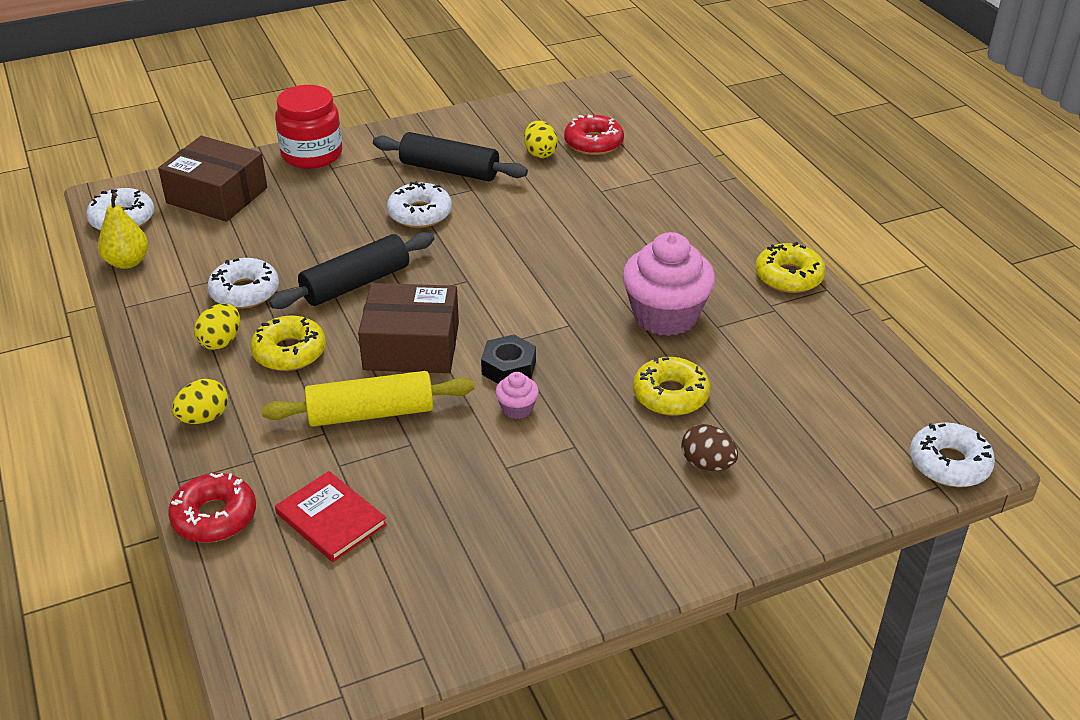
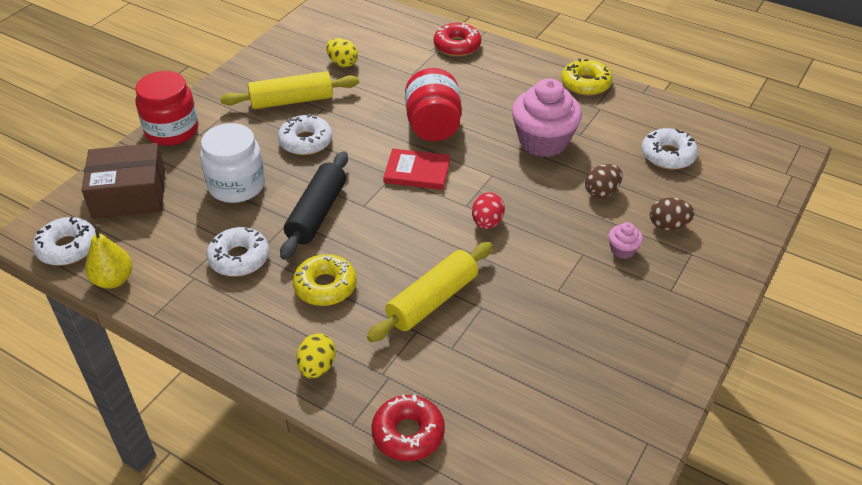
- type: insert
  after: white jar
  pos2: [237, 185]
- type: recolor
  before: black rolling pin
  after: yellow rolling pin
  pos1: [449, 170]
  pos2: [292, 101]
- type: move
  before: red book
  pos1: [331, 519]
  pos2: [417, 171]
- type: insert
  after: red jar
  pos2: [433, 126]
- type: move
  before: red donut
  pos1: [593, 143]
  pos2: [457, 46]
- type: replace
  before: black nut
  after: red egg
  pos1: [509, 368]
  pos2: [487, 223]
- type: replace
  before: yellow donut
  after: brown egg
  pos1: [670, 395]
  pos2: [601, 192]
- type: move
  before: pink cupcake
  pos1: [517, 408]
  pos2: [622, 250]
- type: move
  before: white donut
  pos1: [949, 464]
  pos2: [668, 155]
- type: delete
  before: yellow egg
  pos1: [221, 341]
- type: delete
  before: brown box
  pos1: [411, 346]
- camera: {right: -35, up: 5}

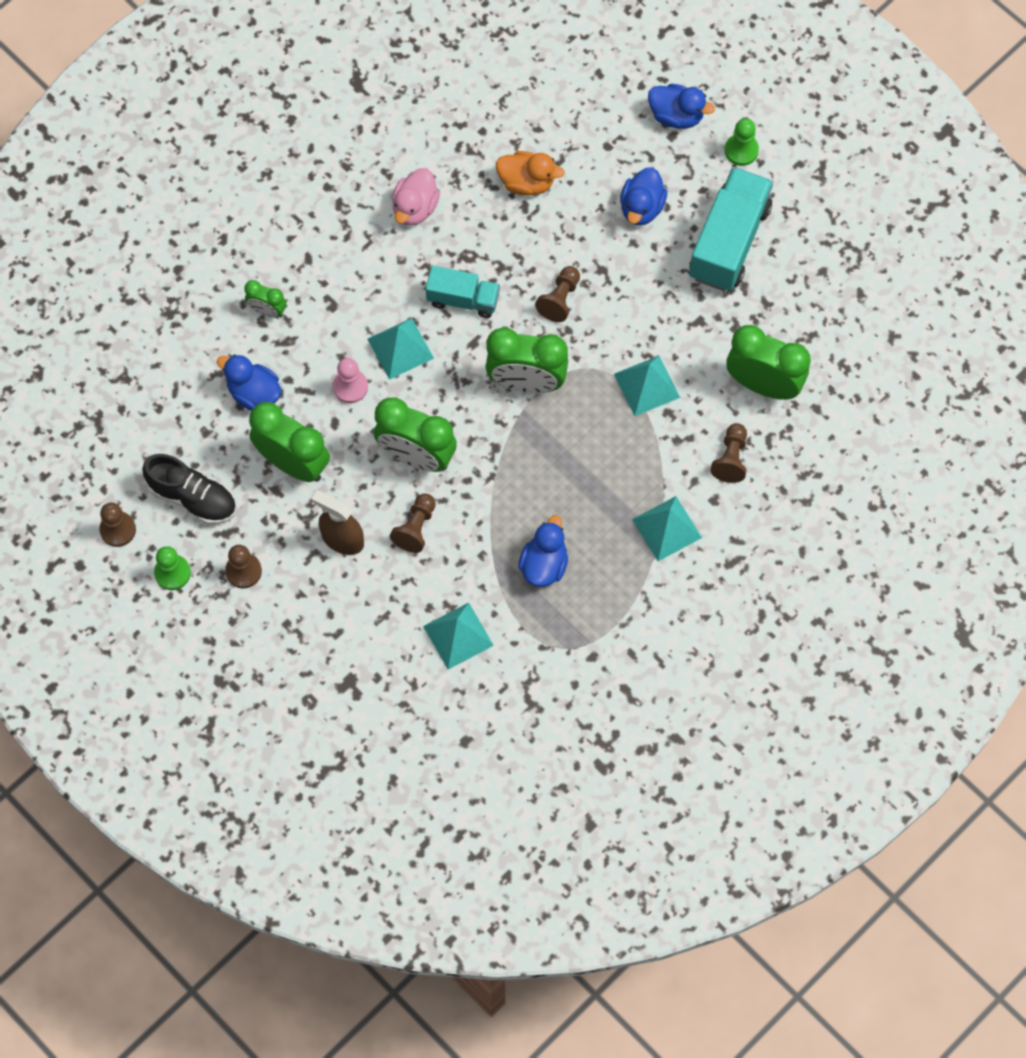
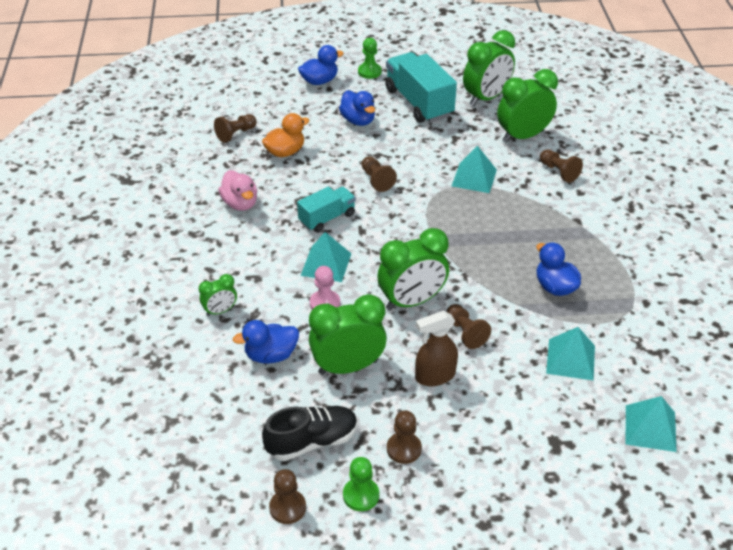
- type: insert
  after: brown pawn
  pos2: [236, 134]
- type: move
  before: green clock
  pos1: [526, 382]
  pos2: [486, 98]
- type: move
  before: turquoise pyramid
  pos1: [667, 528]
  pos2: [650, 428]
- camera: {right: -50, up: -25}

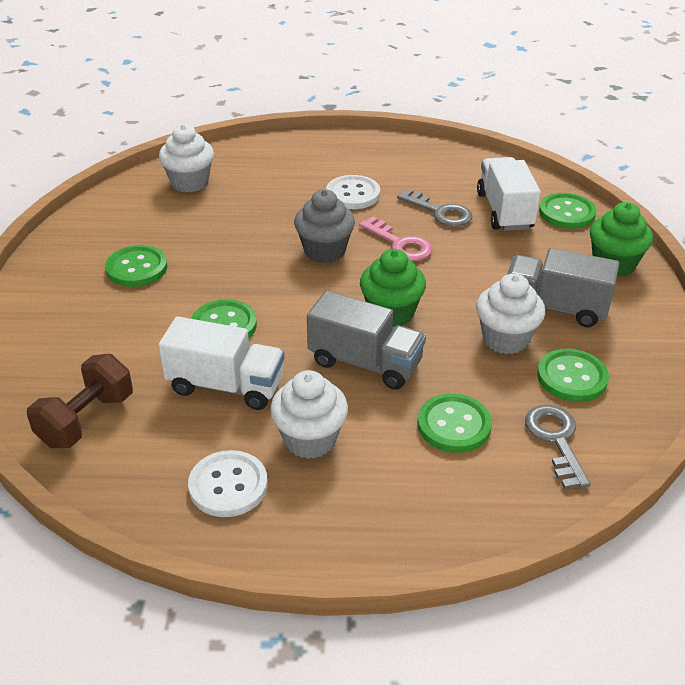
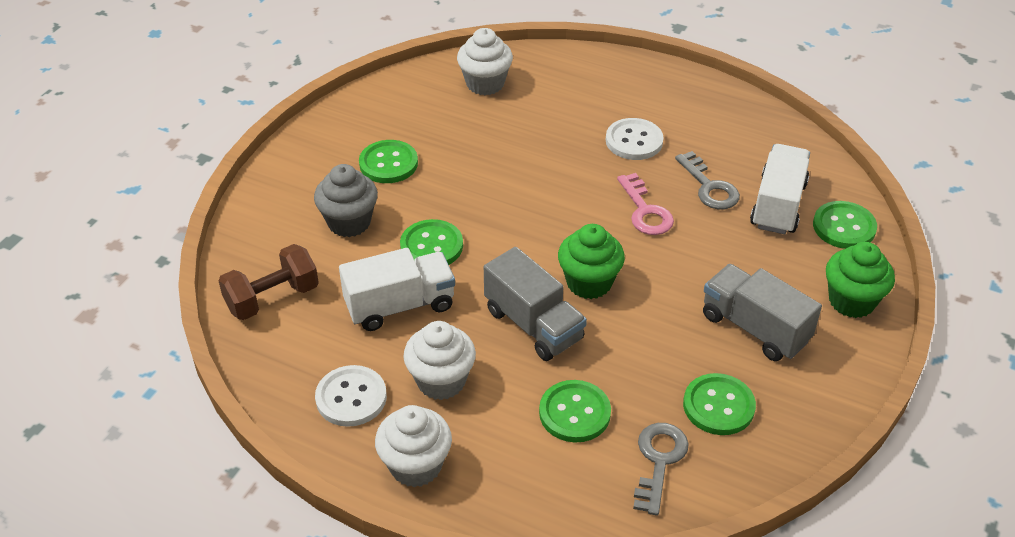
- type: move
  before: grey cupcake
  pos1: [324, 251]
  pos2: [349, 222]
- type: rotate
  before: white truck
  pos1: [225, 386]
  pos2: [400, 306]
  turn: -60
- type: move
  before: white cupcake
  pos1: [505, 339]
  pos2: [415, 466]
- camera: {right: 25, up: 5}

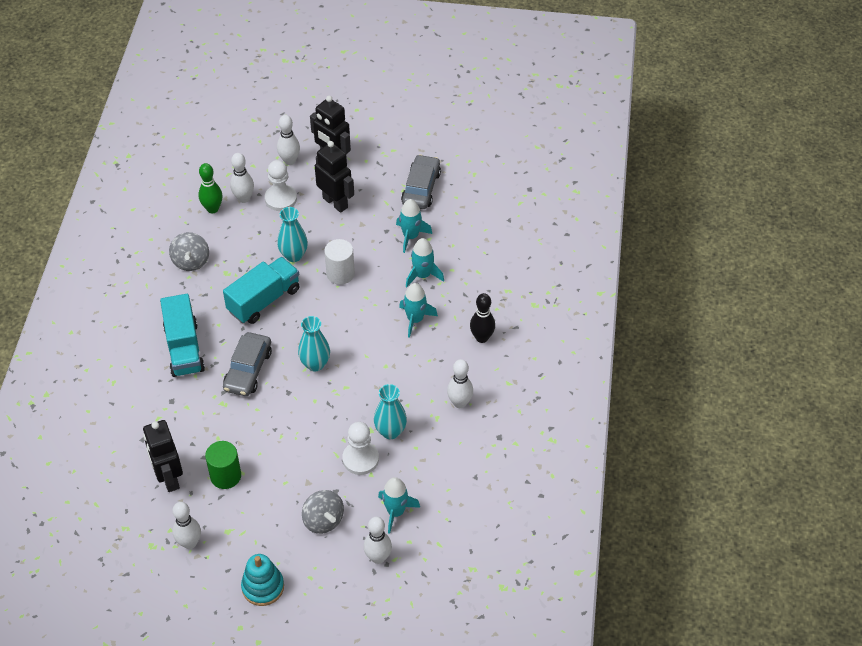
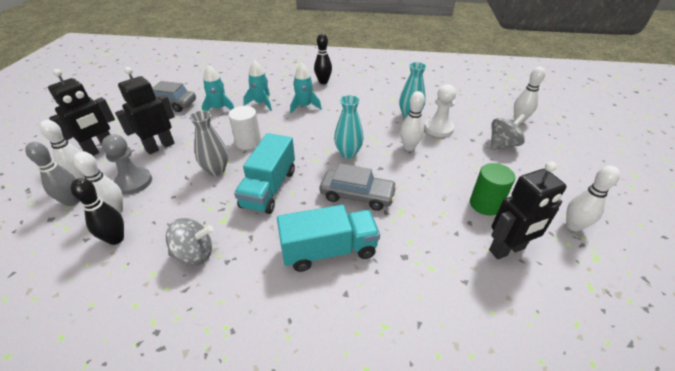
- type: insert
  after: grey bowling pin
  pos2: [72, 201]
- type: recolor
  before: green bowling pin
  after: black bowling pin
  pos1: [212, 209]
  pos2: [116, 239]
- type: recolor
  before: white pawn
  after: grey pawn
  pos1: [281, 199]
  pos2: [134, 182]
- type: recolor
  before: turquoise vase
  after: grey vase
  pos1: [294, 255]
  pos2: [216, 170]
- type: rotate
  before: turquoise truck
  pos1: [264, 300]
  pos2: [269, 188]
  turn: -120
- type: move
  before: white bowling pin
  pos1: [459, 403]
  pos2: [409, 147]
- type: delete
  before: turquoise stacking toy
  pos1: [263, 587]
- type: delete
  before: turquoise rocket
  pos1: [395, 512]
- camera: {right: -90, up: -10}

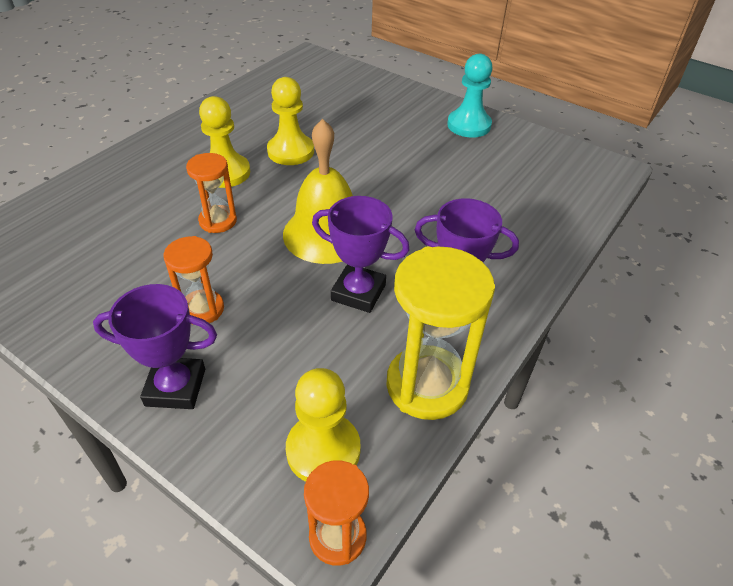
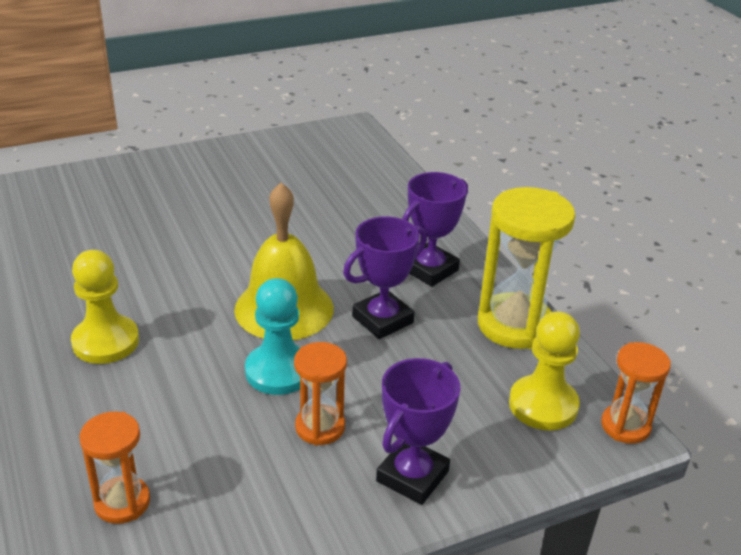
- type: move
  before: orange hourglass
  pos1: [218, 221]
  pos2: [122, 502]
- type: move
  before: turquoise pawn
  pos1: [469, 125]
  pos2: [278, 371]
- type: delete
  before: yellow pawn
  pos1: [290, 151]
- camera: {right: -60, up: -10}

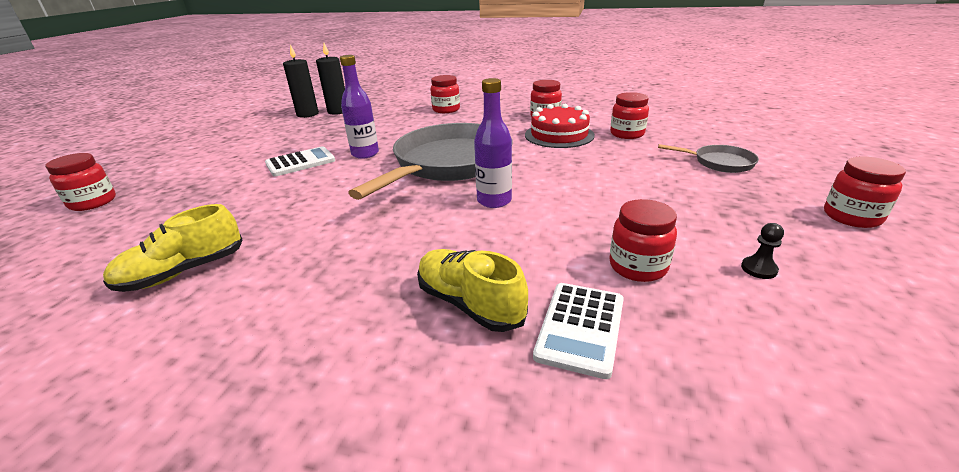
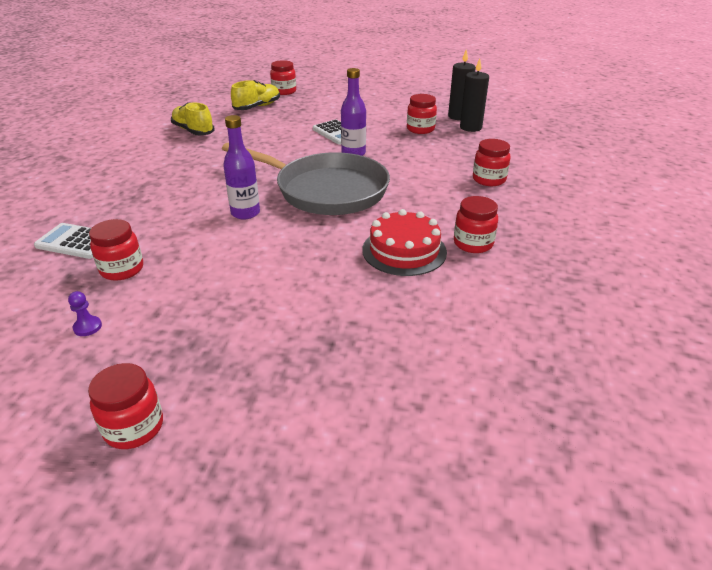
- type: recolor
  before: black pawn
  after: purple pawn
  pos1: [758, 269]
  pos2: [87, 327]
- type: move
  before: yellow shoe
  pos1: [469, 303]
  pos2: [257, 107]
- type: move
  before: red jar
  pos1: [627, 134]
  pos2: [420, 129]
- type: delete
  before: grey pan
  pos1: [719, 162]
- camera: {right: 85, up: 5}

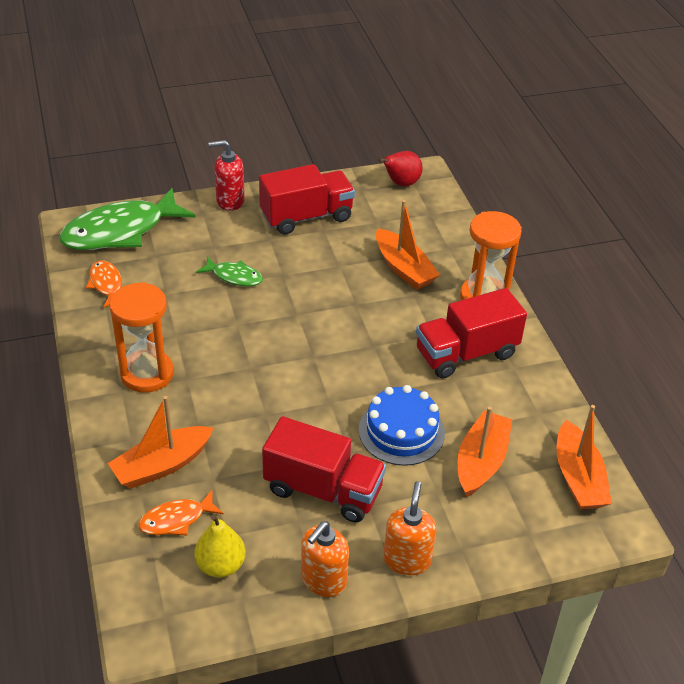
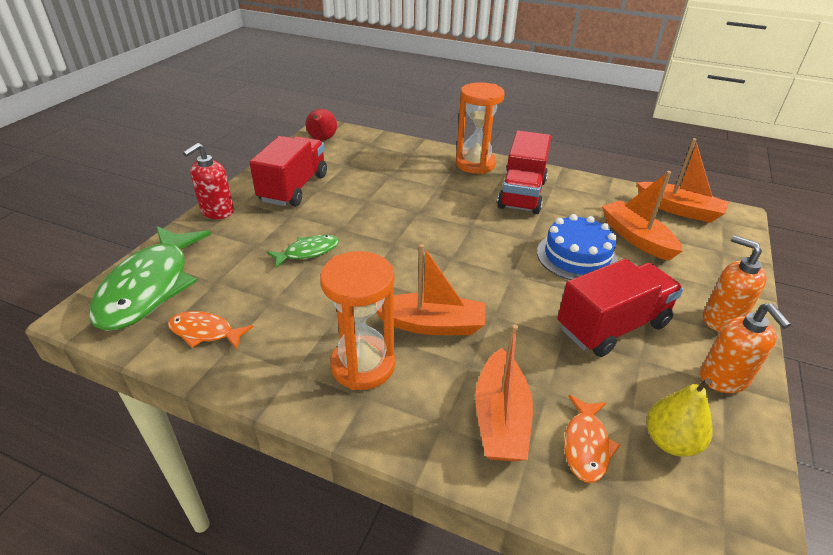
- type: move
  before: orange boat
  pos1: [403, 268]
  pos2: [431, 324]
- camera: {right: -50, up: -5}

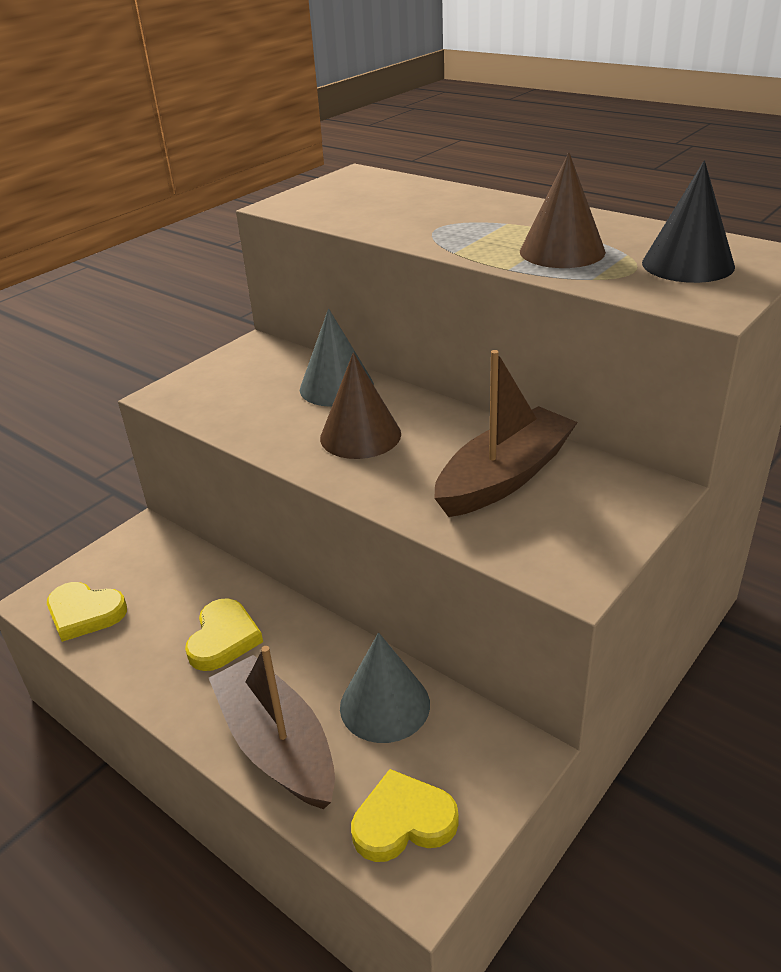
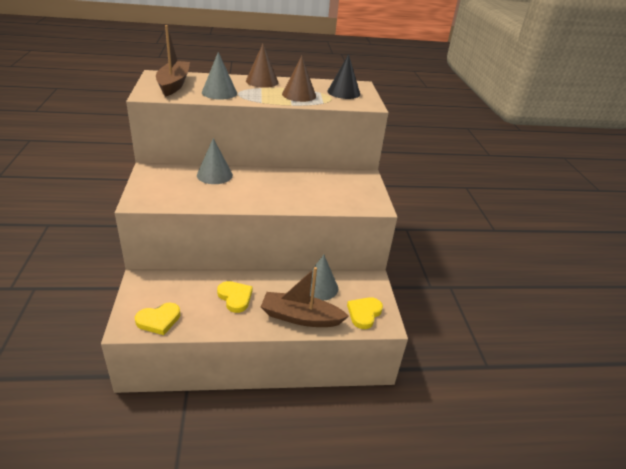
- type: move
  before: brown boat
  pos1: [504, 477]
  pos2: [174, 84]
- type: insert
  after: grey cone
  pos2: [219, 92]
- type: move
  before: brown cone
  pos1: [360, 435]
  pos2: [262, 81]
- camera: {right: -50, up: 0}

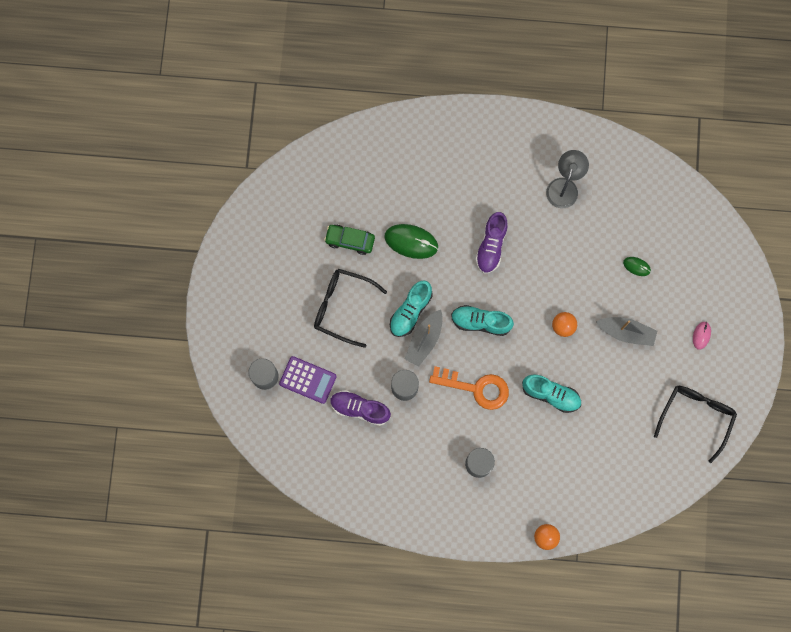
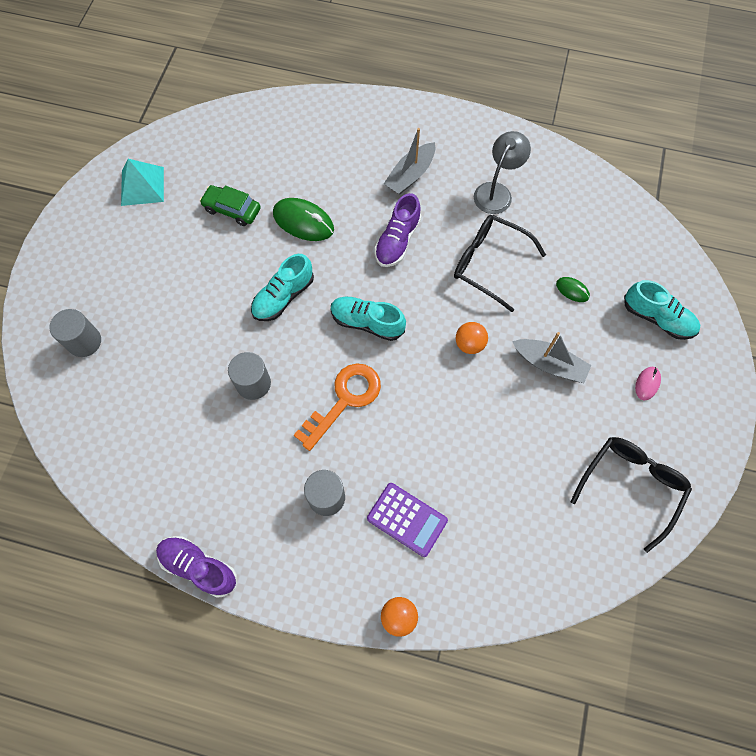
- type: insert
  after: turquoise pyramid
  pos2: [142, 186]
- type: move
  before: purple shoe
  pos1: [360, 409]
  pos2: [199, 567]
- type: rotate
  before: orange key
  pos1: [476, 388]
  pos2: [344, 400]
  turn: -75
- type: move
  before: purple calculator
  pos1: [308, 380]
  pos2: [407, 519]
- type: move
  before: grey boat
  pos1: [424, 340]
  pos2: [410, 175]
- type: move
  before: black glasses
  pos1: [343, 307]
  pos2: [490, 264]
- type: move
  before: turquoise shoe
  pos1: [551, 394]
  pos2: [657, 318]
- camera: {right: 10, up: -10}

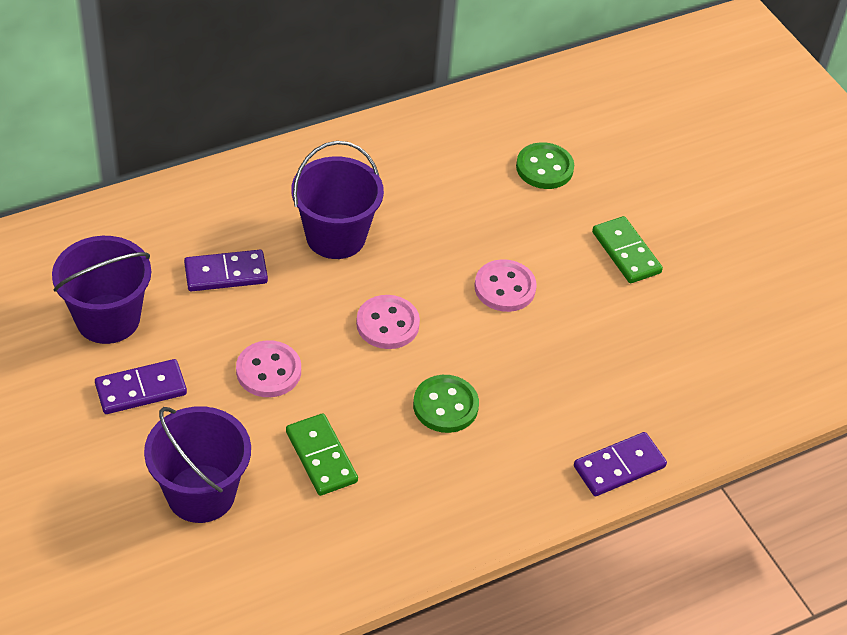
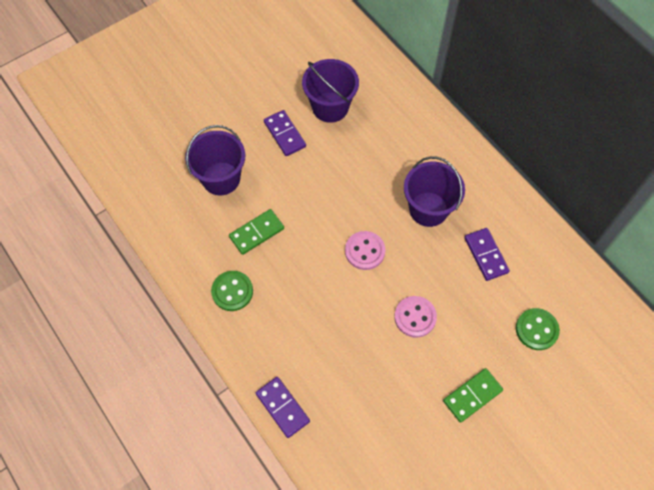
- type: move
  before: green button
  pos1: [445, 406]
  pos2: [232, 291]
- type: move
  before: purple domino
  pos1: [226, 273]
  pos2: [485, 255]
- type: delete
  before: pink button
  pos1: [268, 371]
- camera: {right: 85, up: 15}

